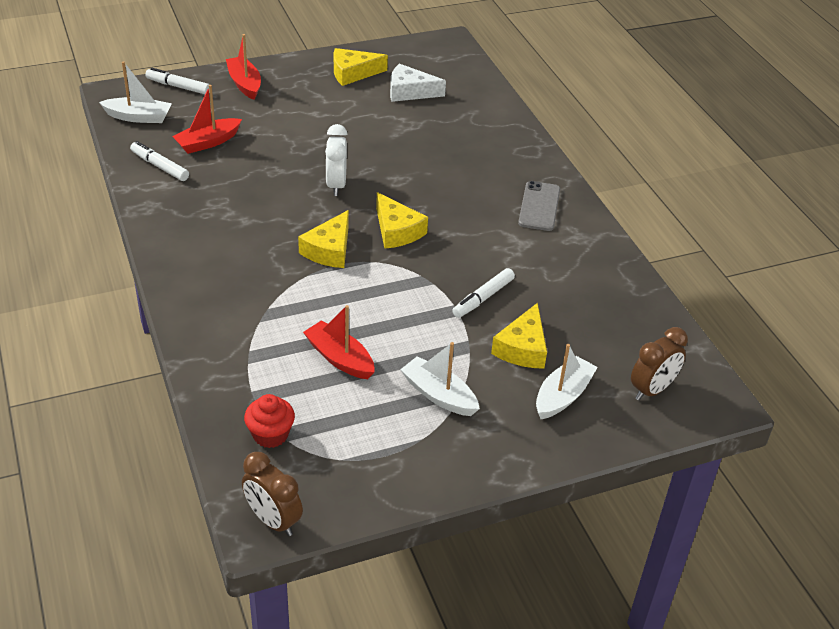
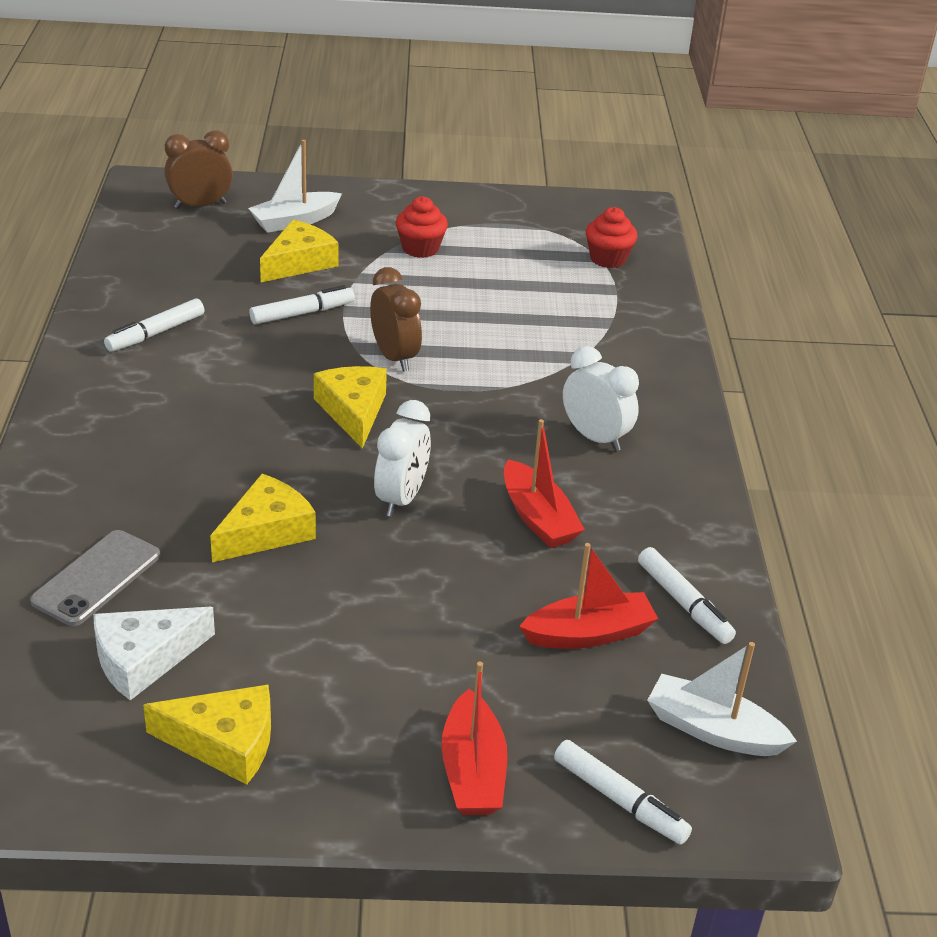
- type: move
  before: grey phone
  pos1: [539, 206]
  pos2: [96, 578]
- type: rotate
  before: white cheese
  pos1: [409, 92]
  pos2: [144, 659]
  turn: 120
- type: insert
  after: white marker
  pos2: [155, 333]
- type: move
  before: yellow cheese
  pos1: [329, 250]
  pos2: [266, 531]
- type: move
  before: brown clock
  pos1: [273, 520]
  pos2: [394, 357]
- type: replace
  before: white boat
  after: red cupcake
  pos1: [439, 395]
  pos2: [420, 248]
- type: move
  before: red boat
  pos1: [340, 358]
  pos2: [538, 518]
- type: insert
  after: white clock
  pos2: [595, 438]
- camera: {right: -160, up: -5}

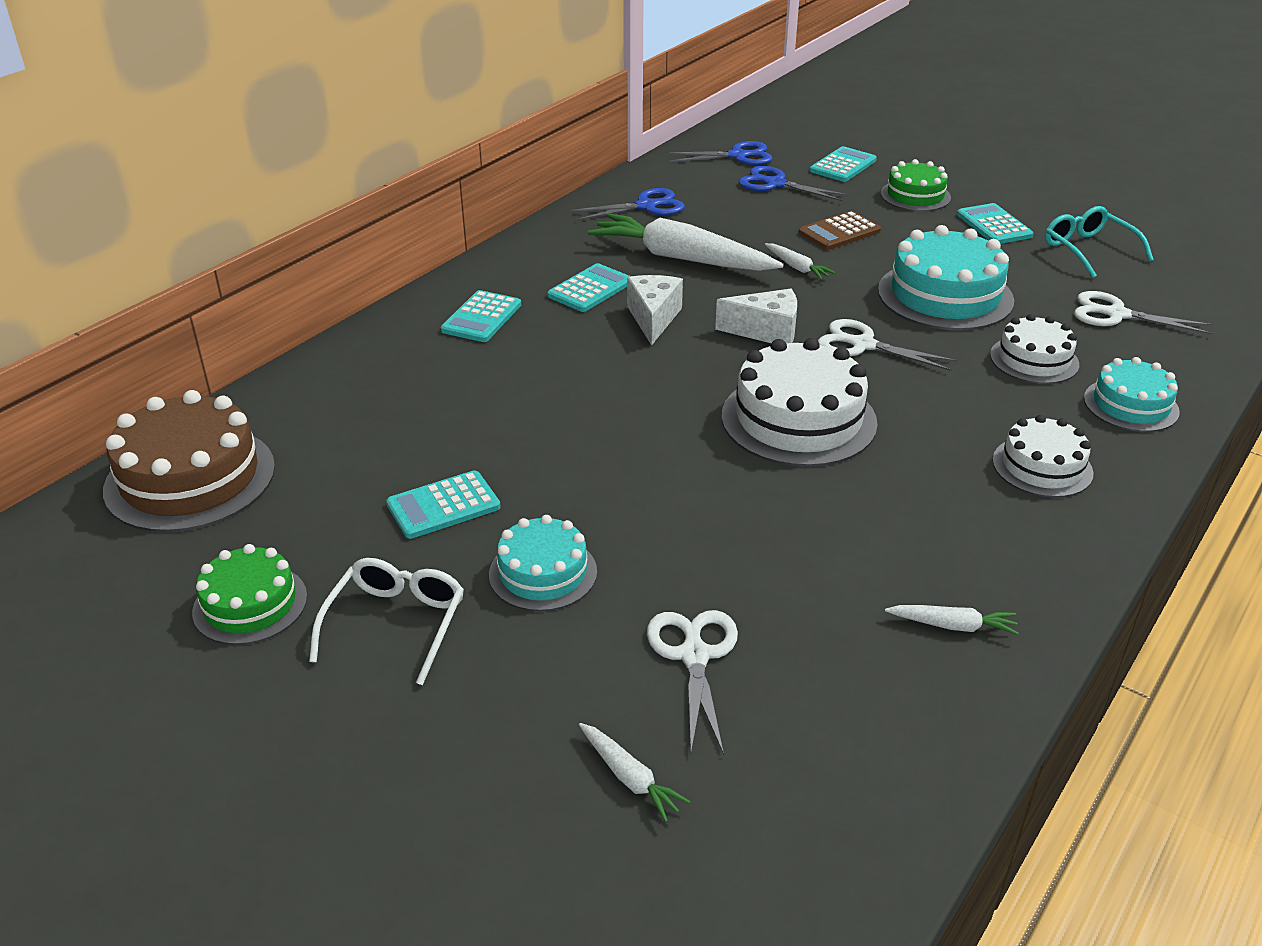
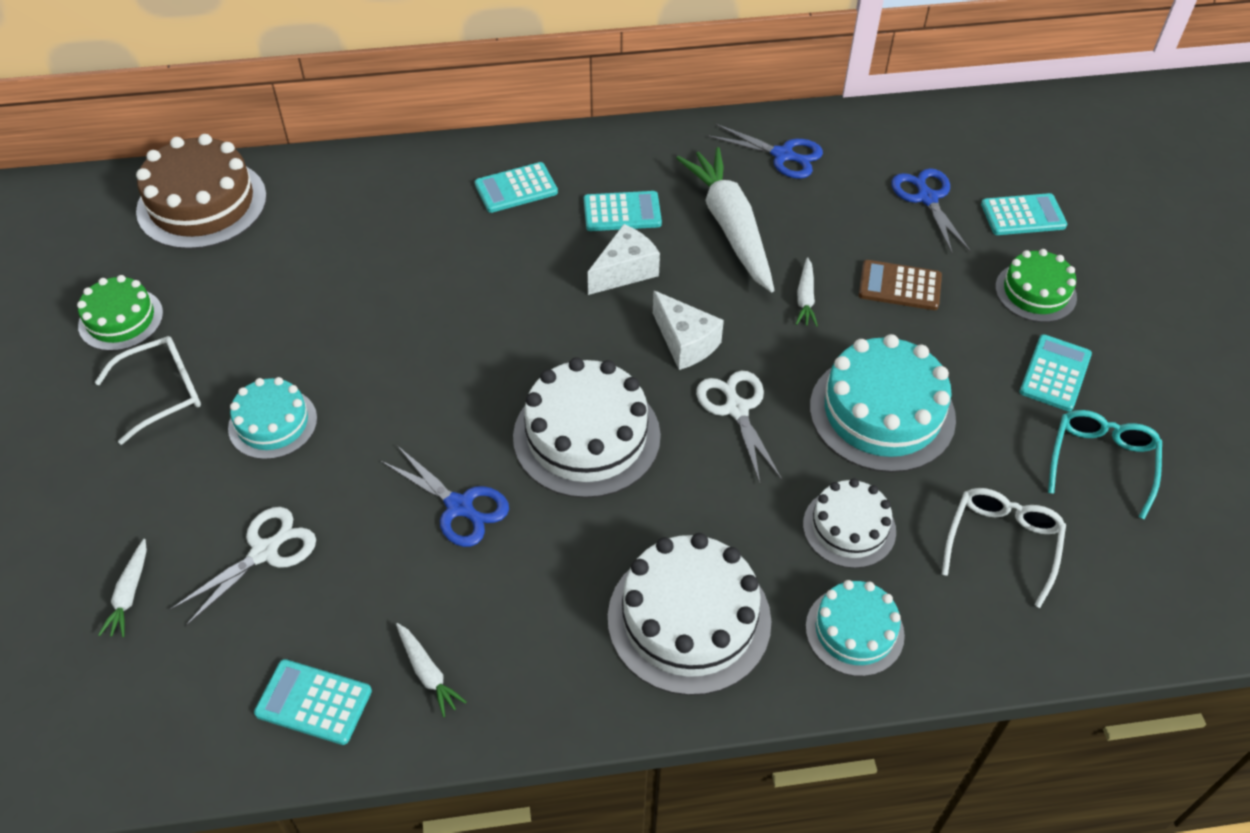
- type: move
  before: turquoise calculator
  pos1: [443, 505]
  pos2: [314, 702]
- type: move
  before: blue scissors
  pos1: [738, 156]
  pos2: [460, 507]
- type: resize
  before: white cake
  pos1: [1042, 466]
  pos2: [689, 619]
  scale: 1.67
- type: replace
  before: white scissors
  after: white glasses
  pos1: [1116, 314]
  pos2: [1002, 543]
- camera: {right: 45, up: 15}

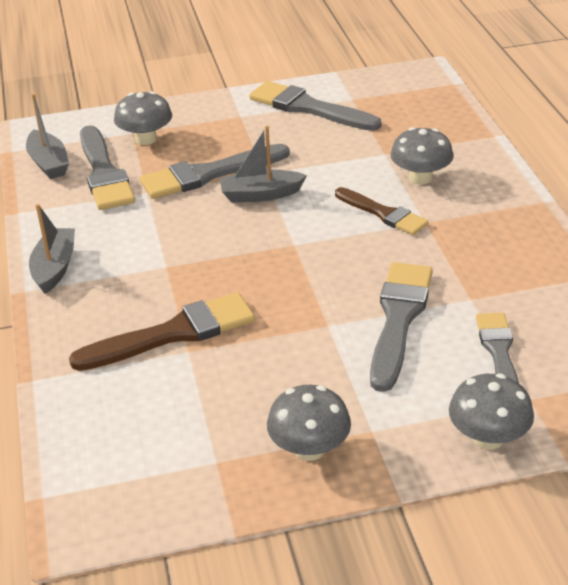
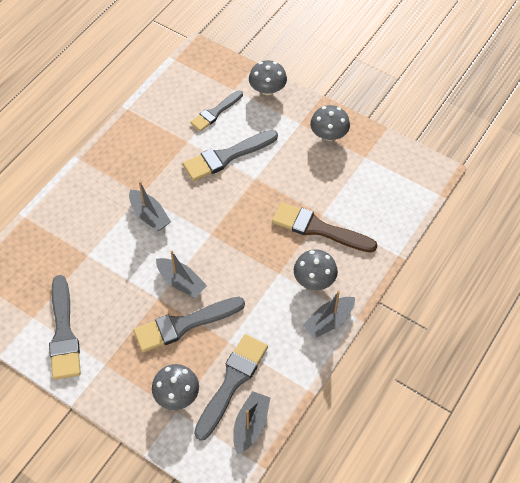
- type: replace
  before: brown brush
  after: grey boat
  pos1: [383, 213]
  pos2: [149, 215]
- type: rotate
  before: grey brush
  pos1: [208, 174]
  pos2: [184, 325]
  turn: 135
- type: move
  before: grey mushroom
  pos1: [420, 178]
  pos2: [314, 280]
- camera: {right: -135, up: 20}

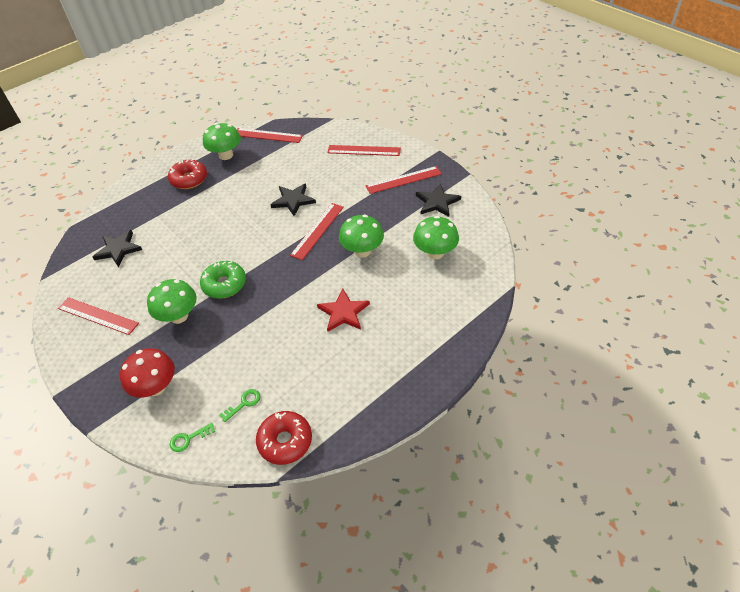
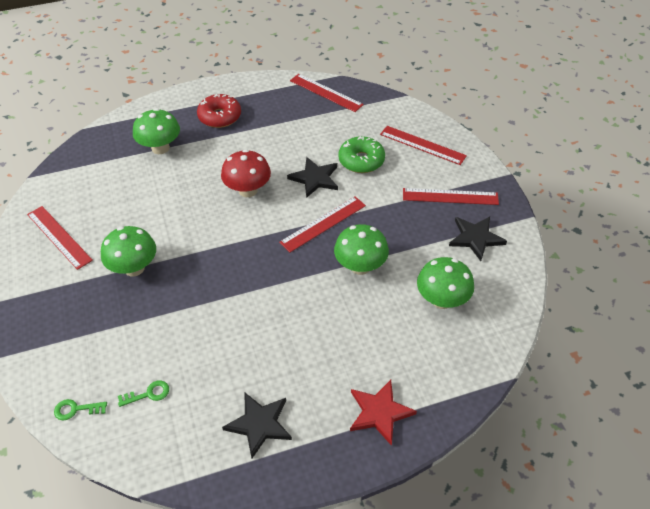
- type: move
  before: green mushroom
  pos1: [226, 155]
  pos2: [160, 148]
- type: move
  before: red mushroom
  pos1: [156, 387]
  pos2: [248, 190]
- type: move
  before: black star
  pos1: [118, 249]
  pos2: [259, 424]
- type: move
  before: green donut
  pos1: [224, 284]
  pos2: [361, 160]
- type: move
  before: red star
  pos1: [343, 312]
  pos2: [379, 412]
- type: delete
  before: red donut
  pos1: [285, 441]
- camera: {right: 20, up: 0}

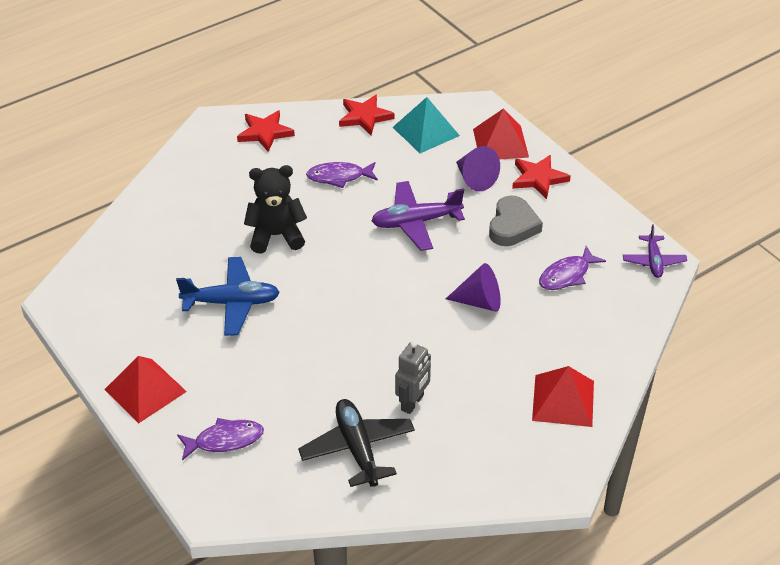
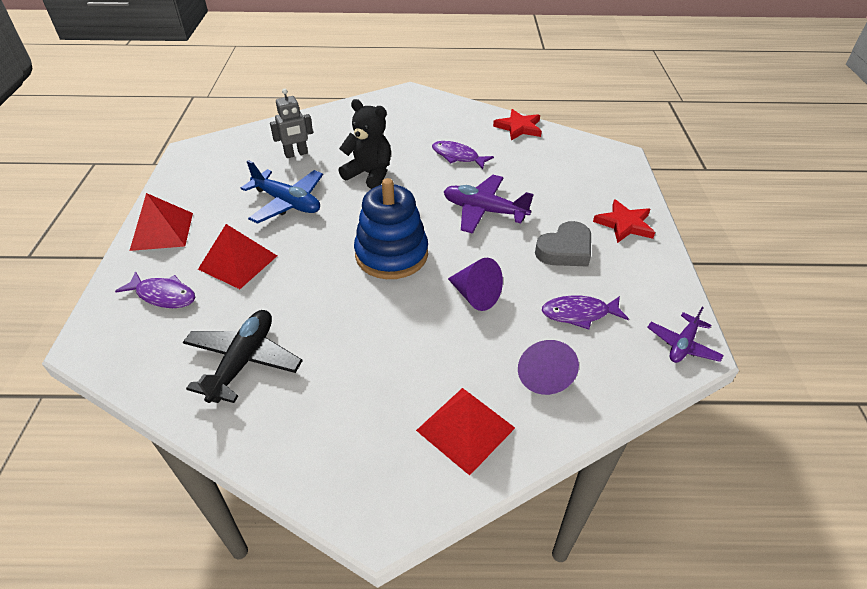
- type: move
  before: red pyramid
  pos1: [500, 143]
  pos2: [238, 262]
- type: move
  before: grey robot
  pos1: [412, 403]
  pos2: [296, 154]
- type: insert
  after: blue stacking toy
  pos2: [391, 254]
- type: move
  before: purple cone
  pos1: [475, 179]
  pos2: [543, 374]
- type: delete
  before: red star
  pos1: [265, 133]
- type: delete
  before: turquoise pyramid
  pos1: [426, 131]
- camera: {right: 35, up: 0}

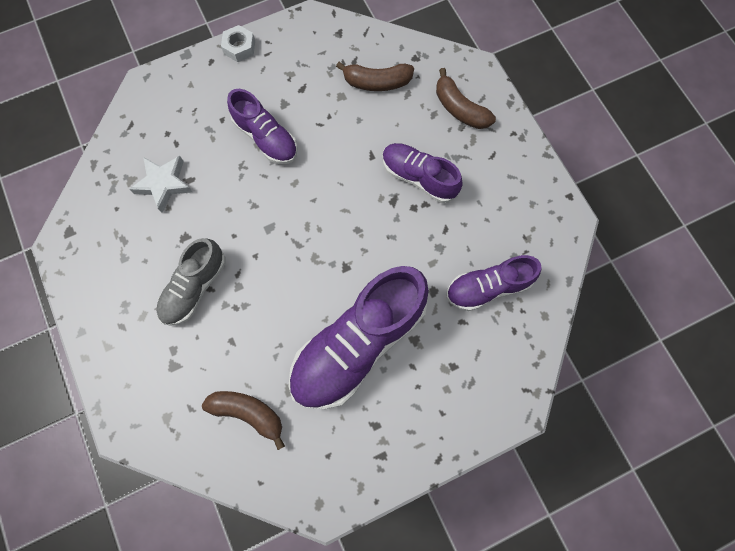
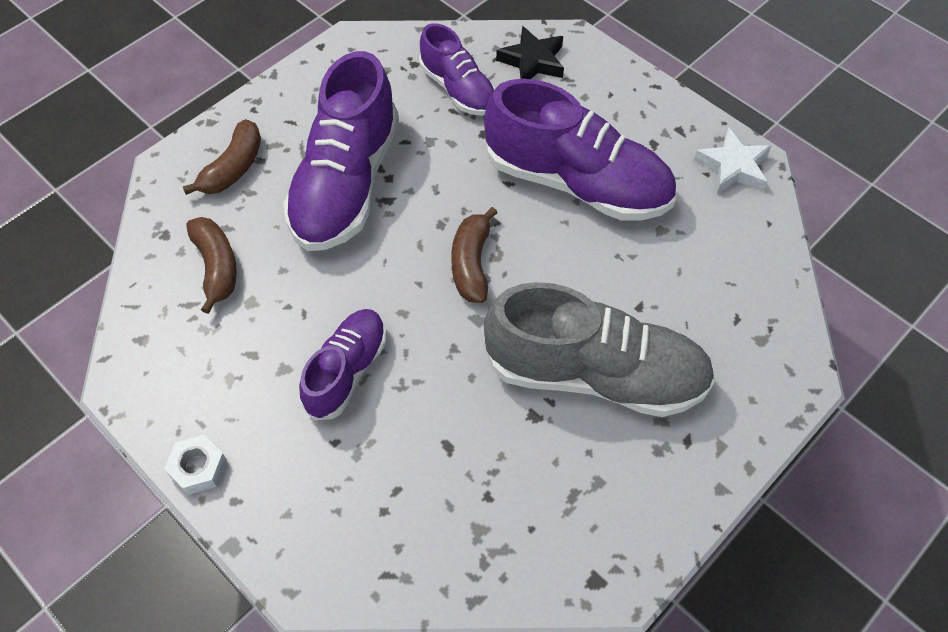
- type: resize
  before: purple shoe
  pos1: [418, 177]
  pos2: [346, 183]
  scale: 1.76
- type: move
  before: brown banana
  pos1: [248, 413]
  pos2: [471, 264]
- type: resize
  before: grey shoe
  pos1: [195, 287]
  pos2: [595, 374]
  scale: 1.76
- type: insert
  after: black star
  pos2: [532, 61]
- type: move
  before: white star
  pos1: [164, 184]
  pos2: [733, 167]
- camera: {right: -110, up: -15}

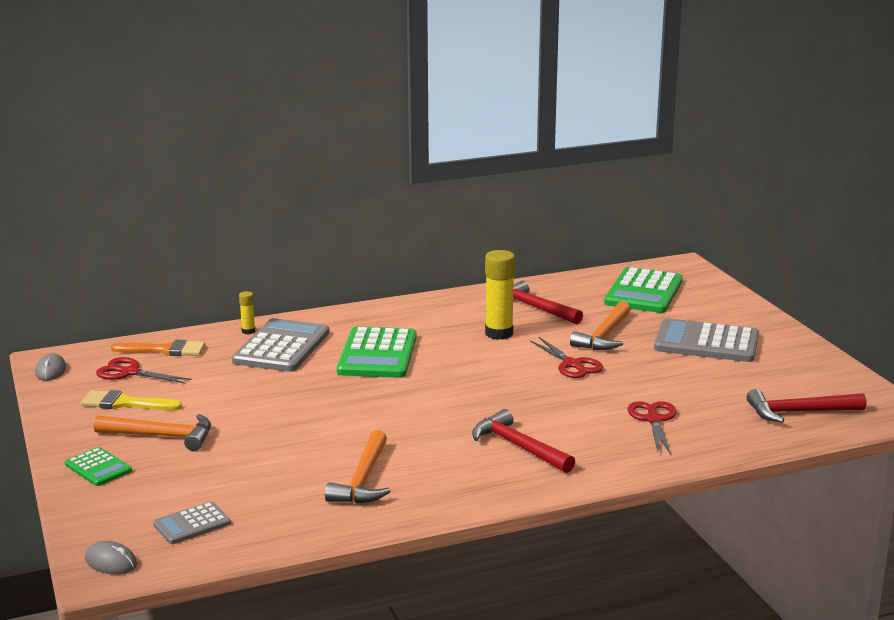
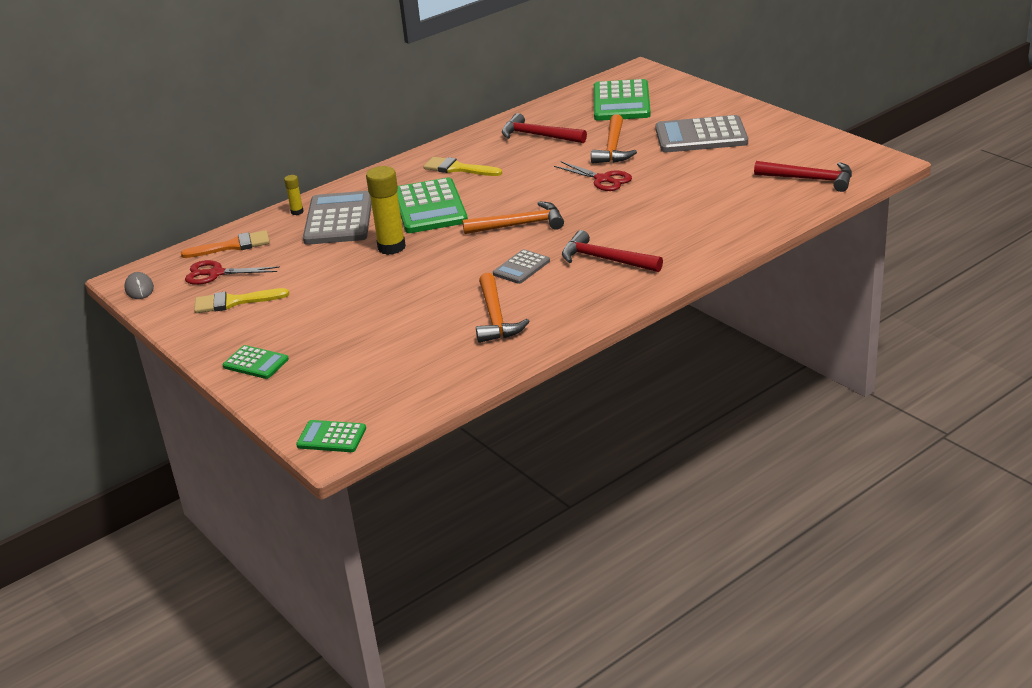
- type: replace
  before: grey mouse
  after: green calculator
  pos1: [111, 562]
  pos2: [331, 437]
- type: move
  before: yellow glue stick
  pos1: [499, 333]
  pos2: [391, 247]
- type: insert
  after: yellow brush
  pos2: [458, 168]
- type: move
  before: orange hammer
  pos1: [161, 436]
  pos2: [519, 225]
- type: move
  before: grey calculator
  pos1: [192, 524]
  pos2: [521, 267]
- type: rotate
  before: red hammer
  pos1: [799, 412]
  pos2: [810, 179]
  turn: -135
- type: delete
  before: red scissors
  pos1: [654, 420]
- camera: {right: -15, up: 10}

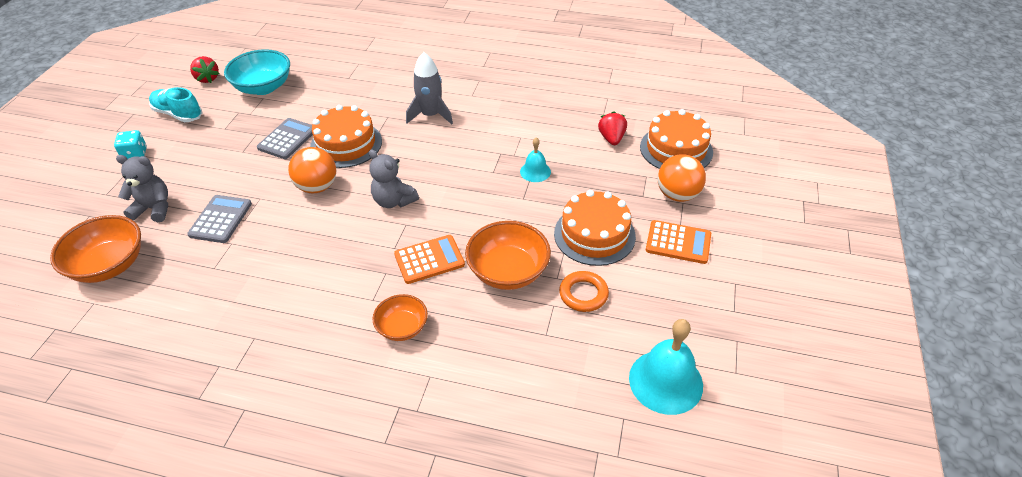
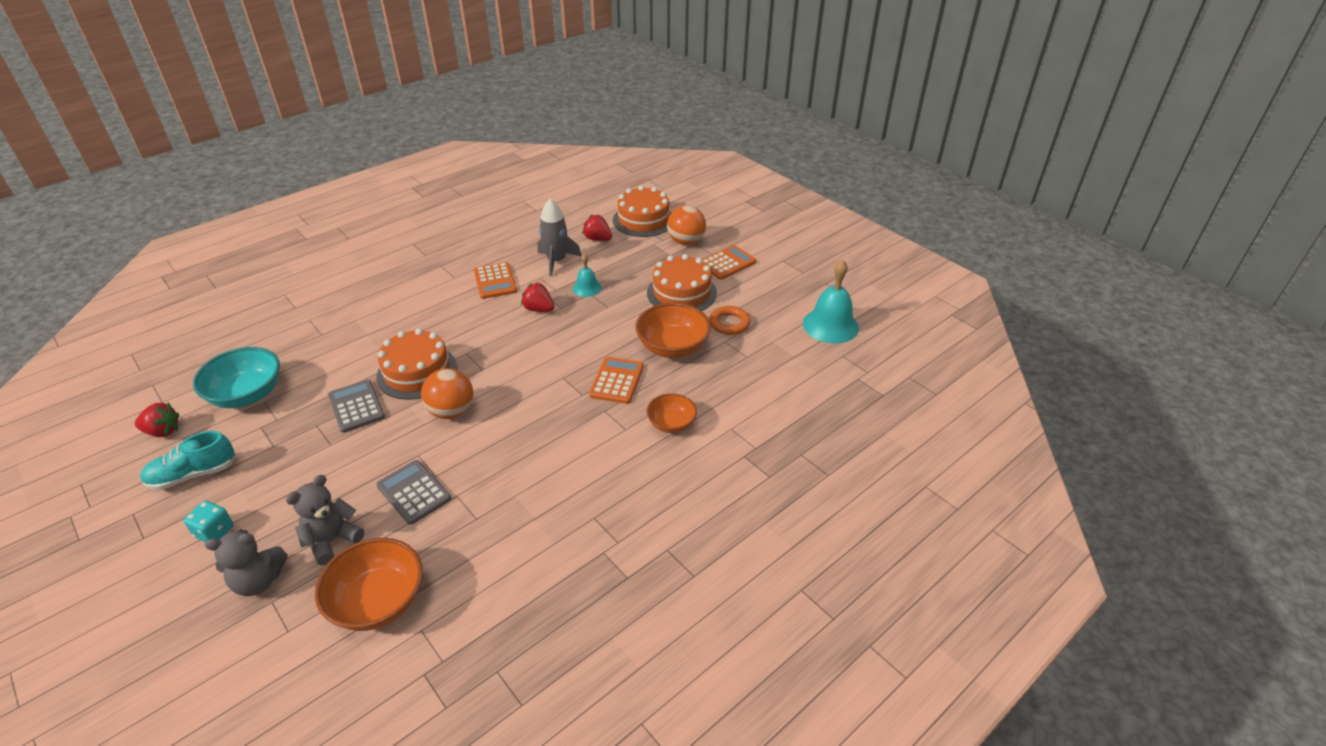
- type: move
  before: grey teddy bear
  pos1: [394, 201]
  pos2: [259, 581]
- type: insert
  after: orange calculator
  pos2: [495, 281]
- type: insert
  after: red strawberry
  pos2: [539, 309]
- type: move
  before: grey rocket
  pos1: [430, 115]
  pos2: [556, 261]
- camera: {right: -55, up: -5}

